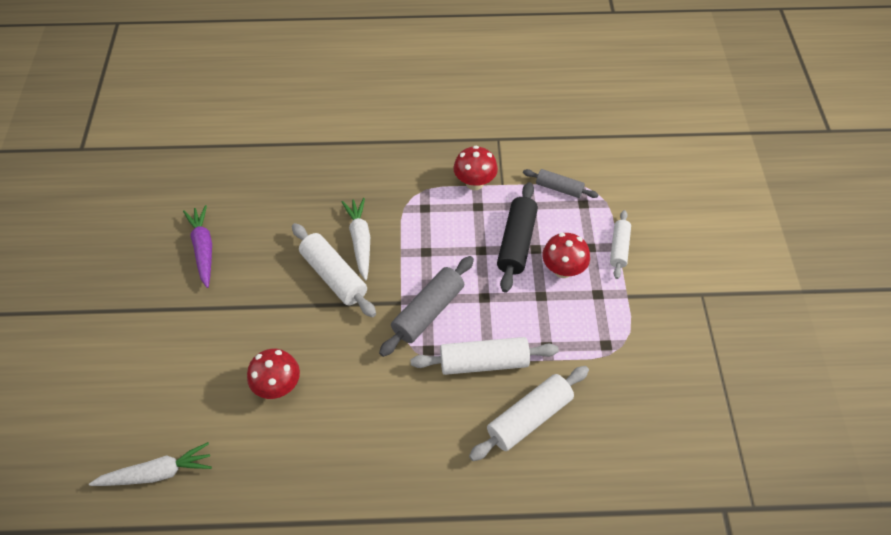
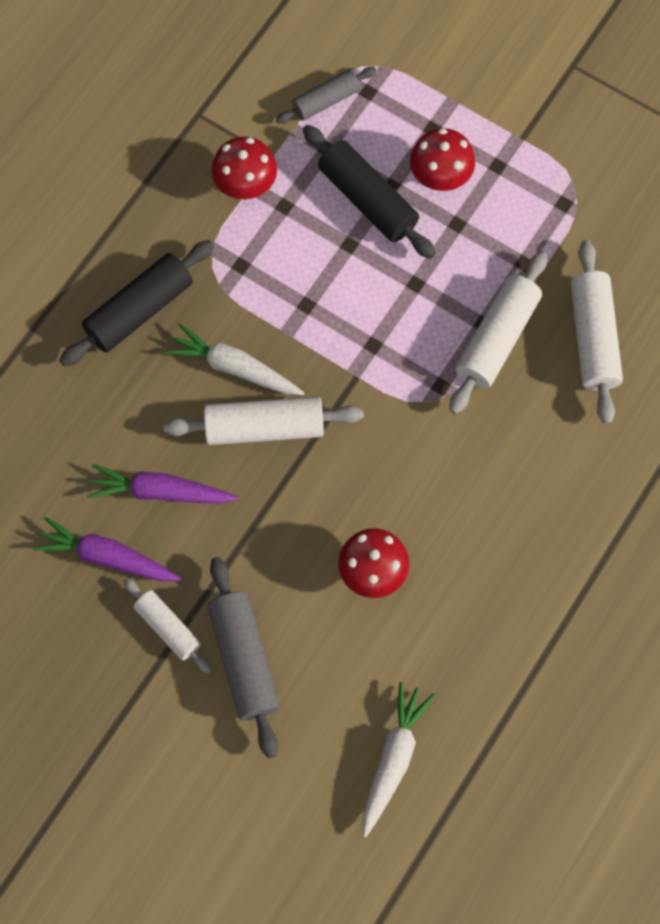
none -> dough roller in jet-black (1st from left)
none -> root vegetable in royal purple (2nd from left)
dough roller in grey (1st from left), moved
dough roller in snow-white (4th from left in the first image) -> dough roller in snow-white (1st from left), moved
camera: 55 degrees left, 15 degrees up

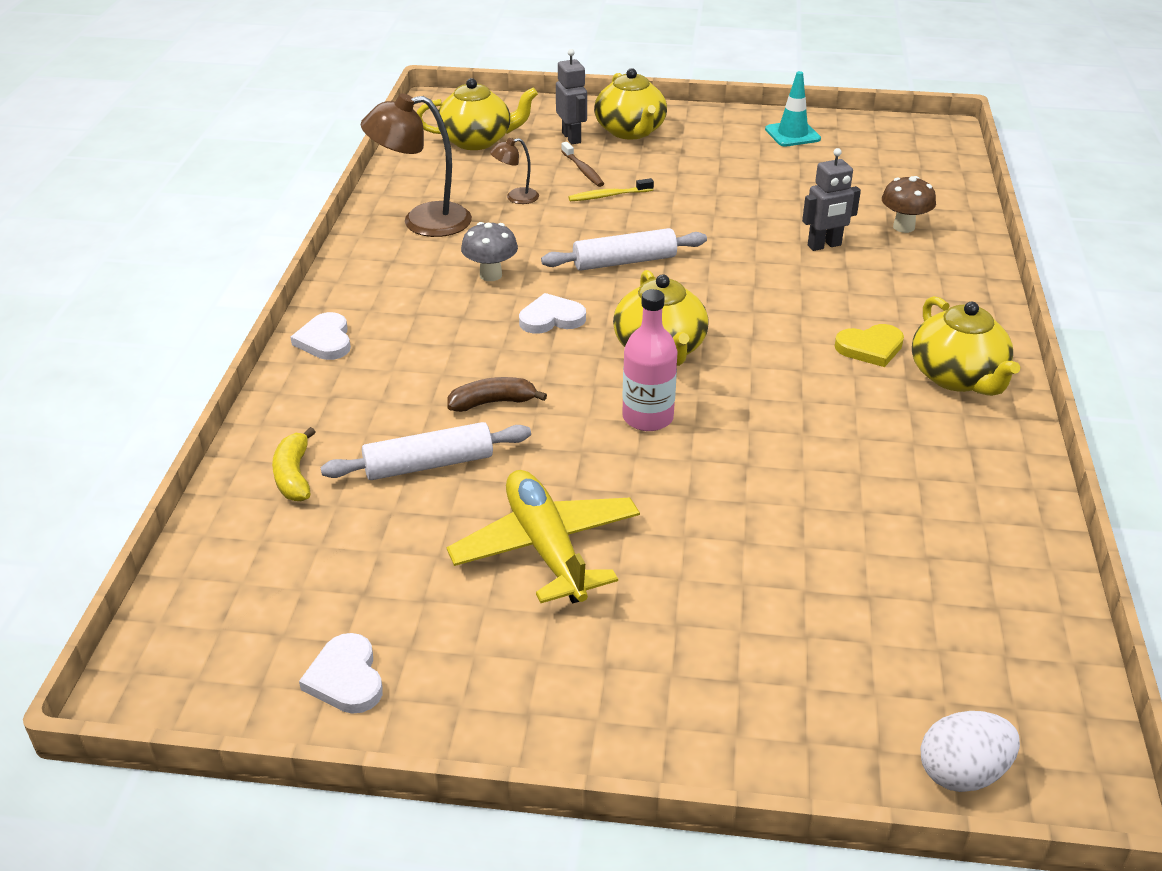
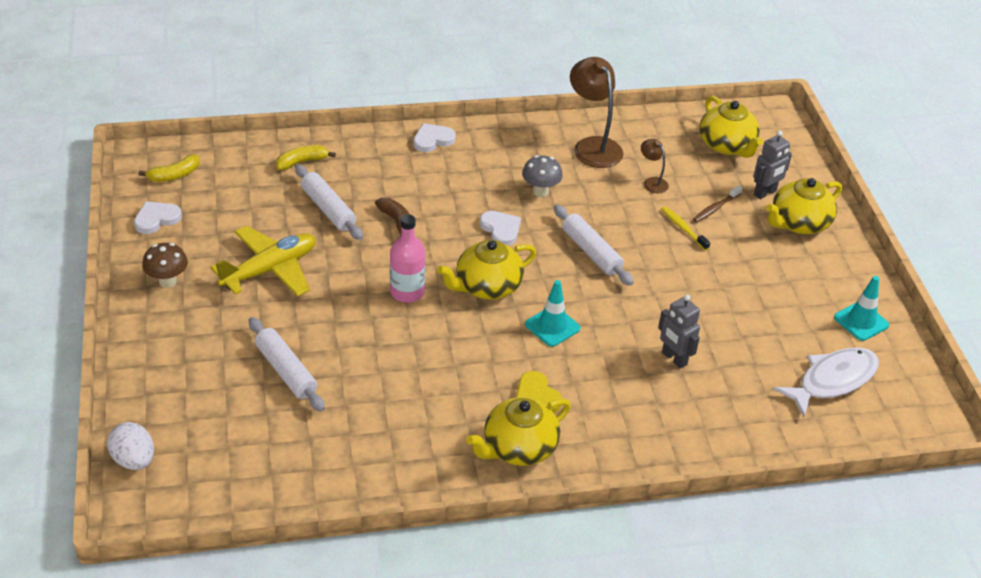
none -> banana in golden (1st from left)
none -> dough roller in snow-white (1st from left)
none -> traffic cone in teal (1st from left)
none -> toy fish in snow-white
mushroom in brown, moved
camera: 70 degrees right, 5 degrees up

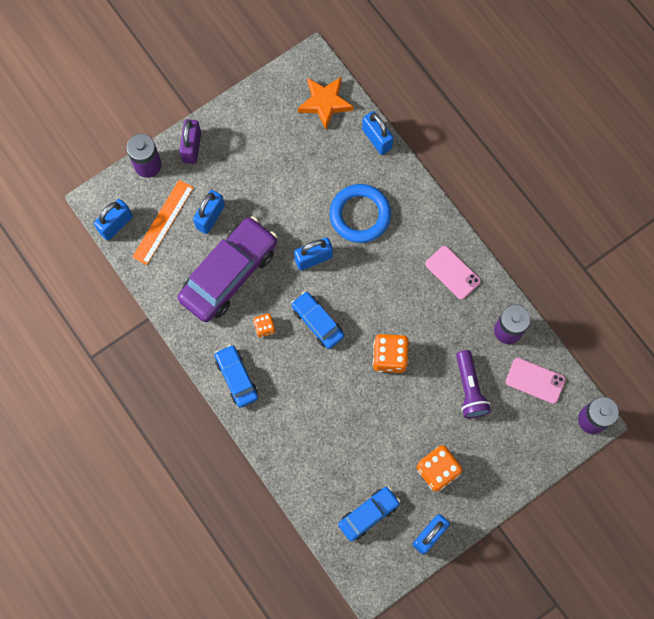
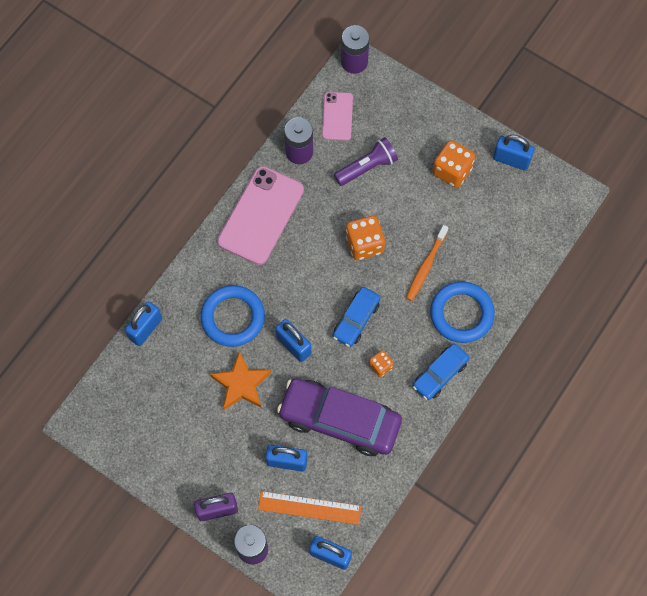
car in royal blue (3rd from left) -> none
none -> dental brush in bright orange
none -> torus in royal blue (2nd from left)
star in bright orange, moved
mobile phone in rose-pink (1st from left), x1.80
camera: 110 degrees left, 5 degrees down

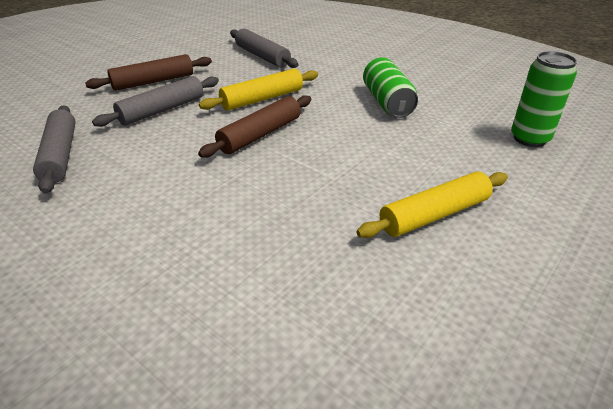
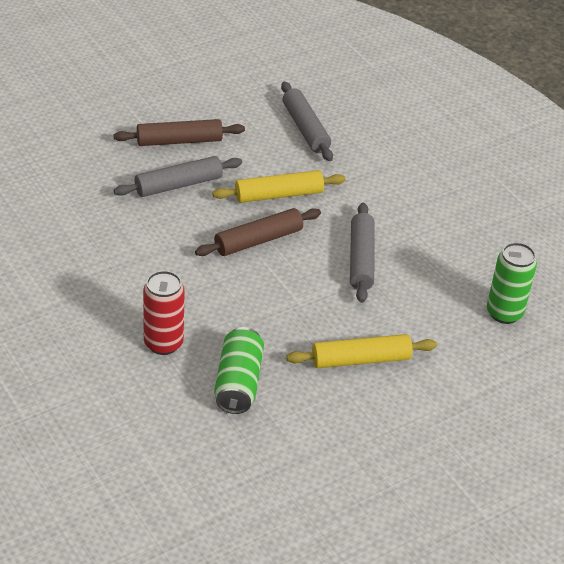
none -> tin in red
dough roller in grey (1st from left in the first image) -> dough roller in grey (3rd from left), moved
tin in leaf-green (1st from left), moved
camera: 15 degrees right, 5 degrees up

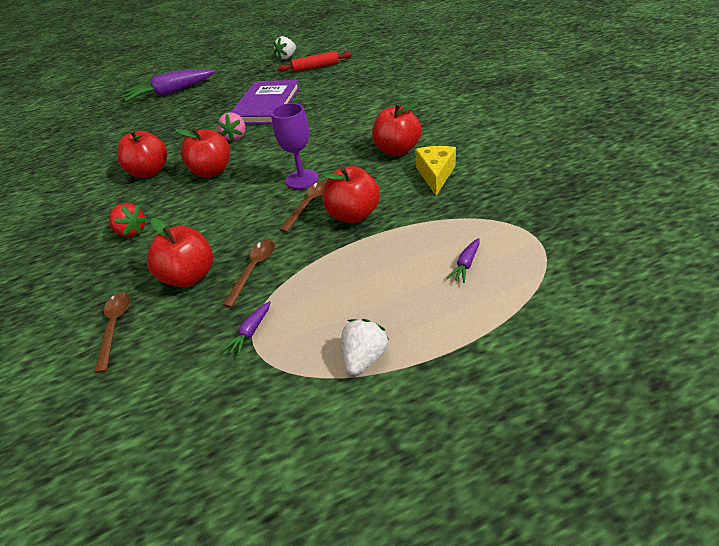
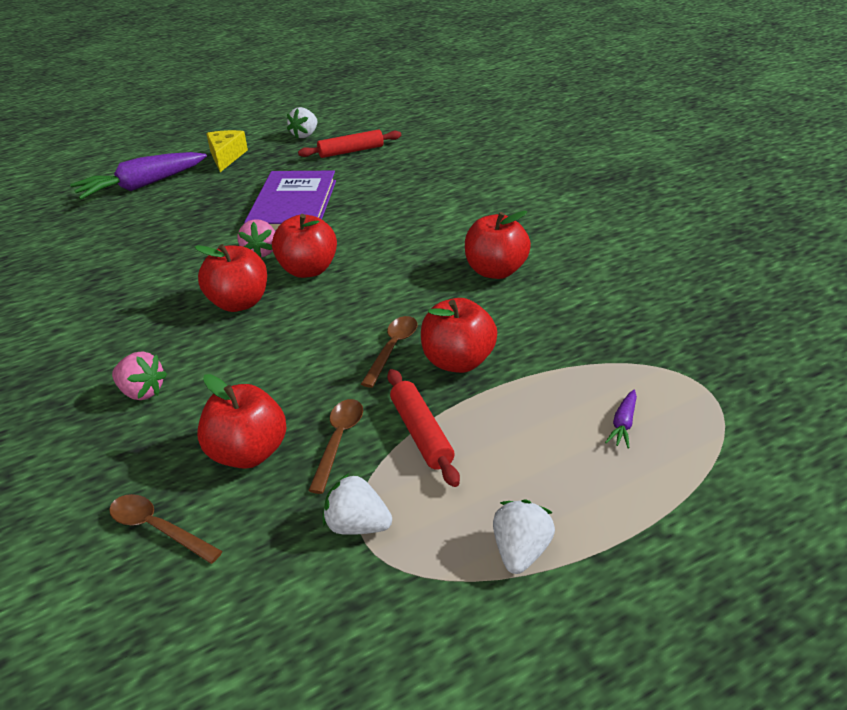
wine glass in royal purple -> none
none -> dough roller in red (2nd from left)
apple fruit in red (1st from left in the first image) -> apple fruit in red (3rd from left), moved
cheese wedge in golden, moved
root vegetable in royal purple (2nd from left) -> toy strawberry in snow-white (2nd from left)
toy strawberry in red -> toy strawberry in rose-pink (1st from left)
teaspoon in brown (1st from left), 45 degrees counterclockwise
camera: 10 degrees left, 5 degrees down

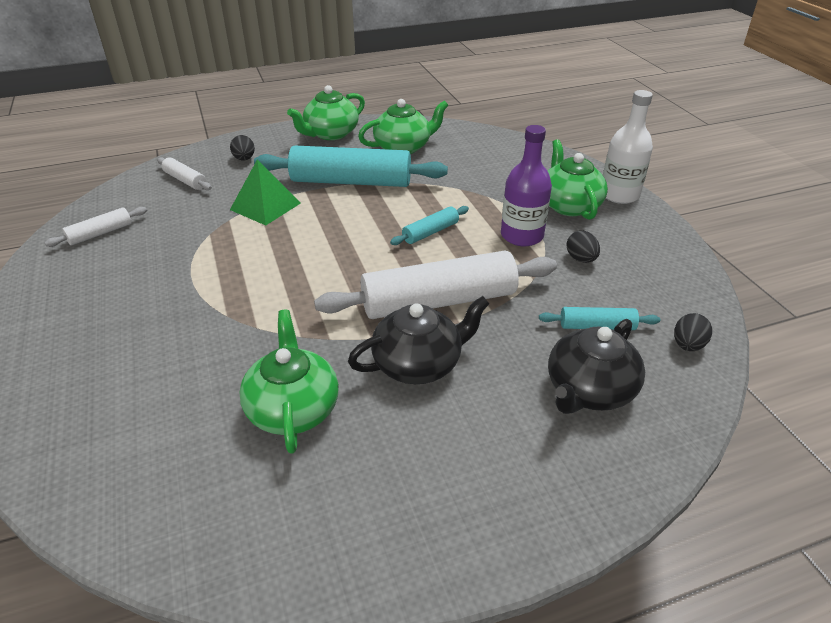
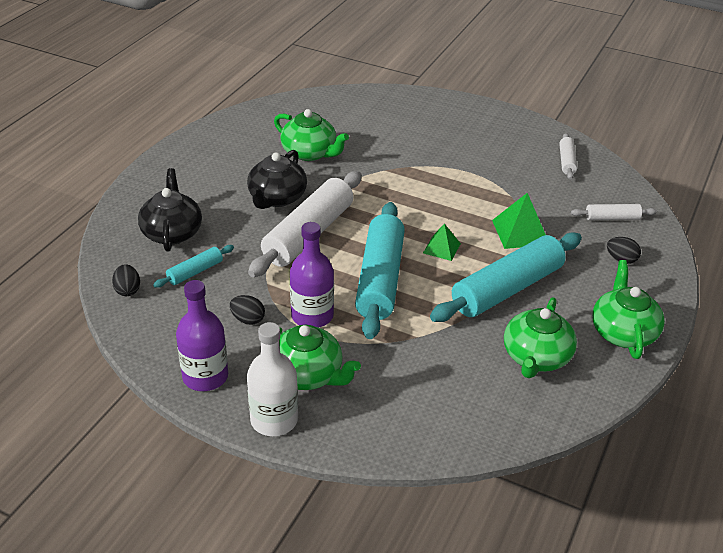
none -> flask in royal purple (1st from left)
none -> pyramid in leaf-green (1st from left)
dough roller in teal (2nd from left), x2.16
camera: 135 degrees right, 0 degrees up

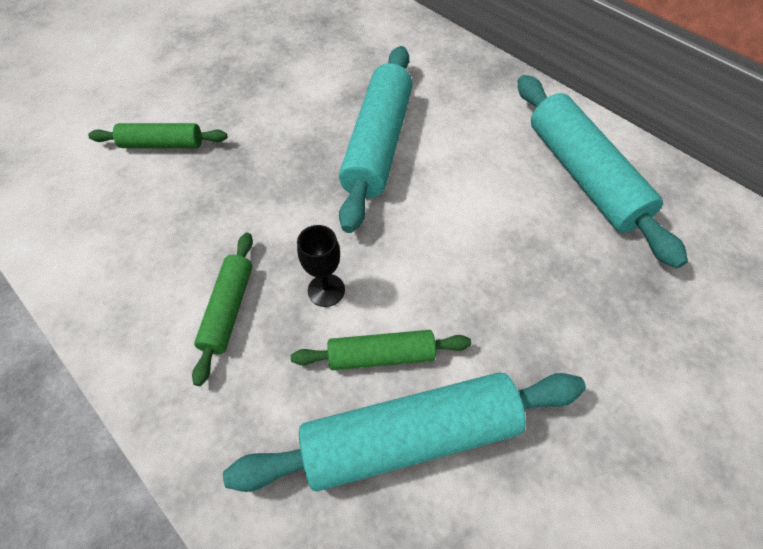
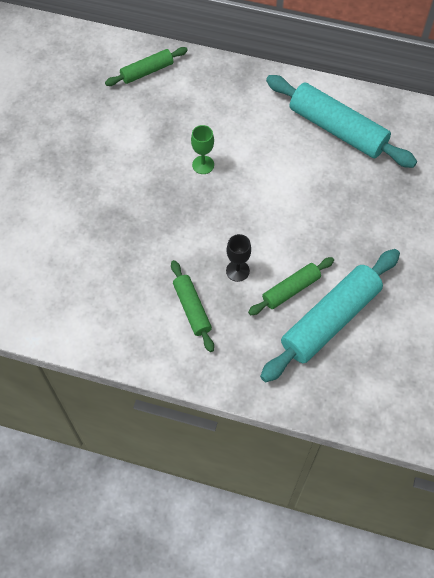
dough roller in leaf-green (1st from left), moved
dough roller in teal (1st from left) -> wine glass in leaf-green
camera: 30 degrees left, 5 degrees up

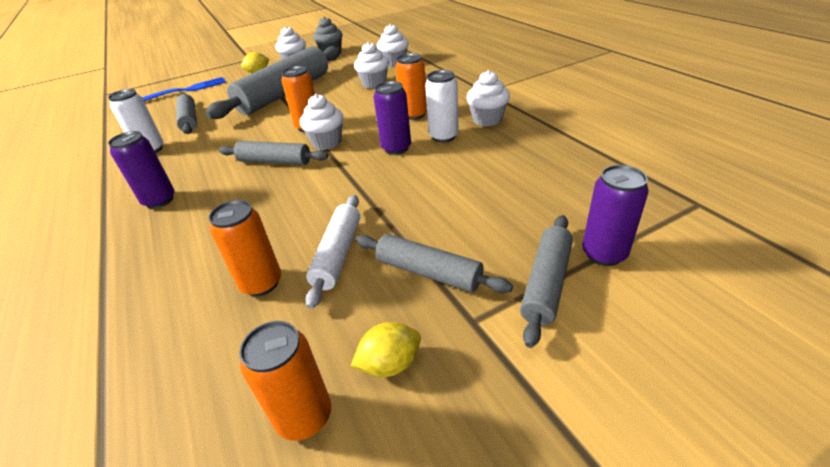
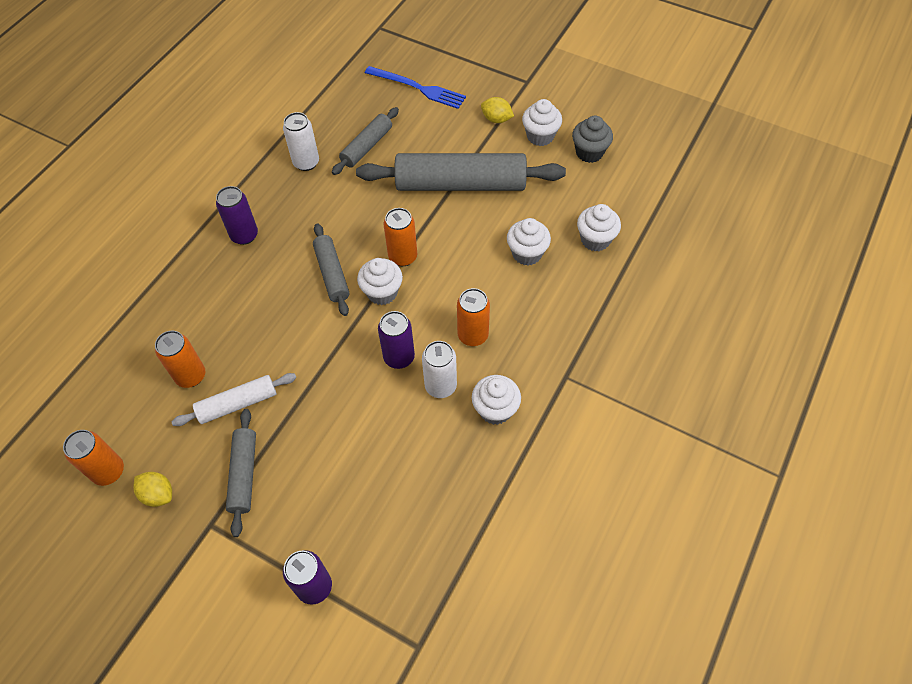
dough roller in grey (5th from left) -> none
camera: 55 degrees right, 20 degrees up

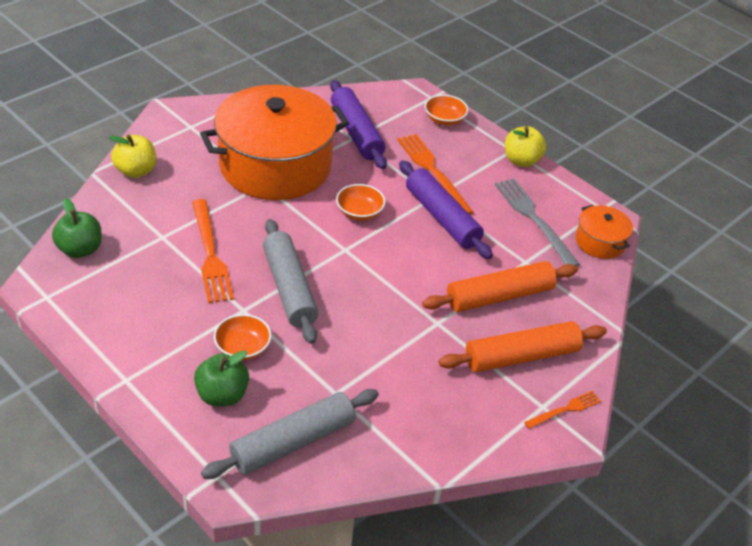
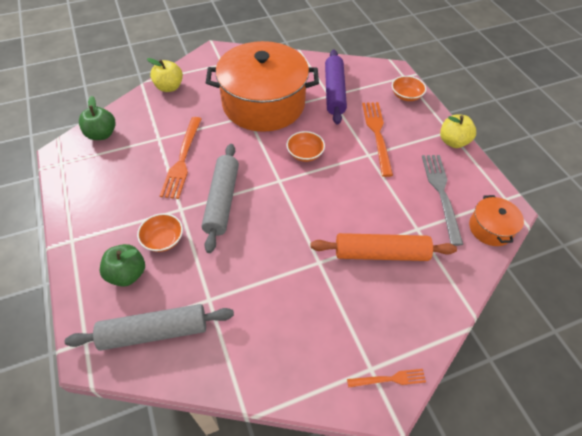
dough roller in royal purple (2nd from left) -> none
dough roller in bright orange (2nd from left) -> none
camera: 25 degrees right, 10 degrees up

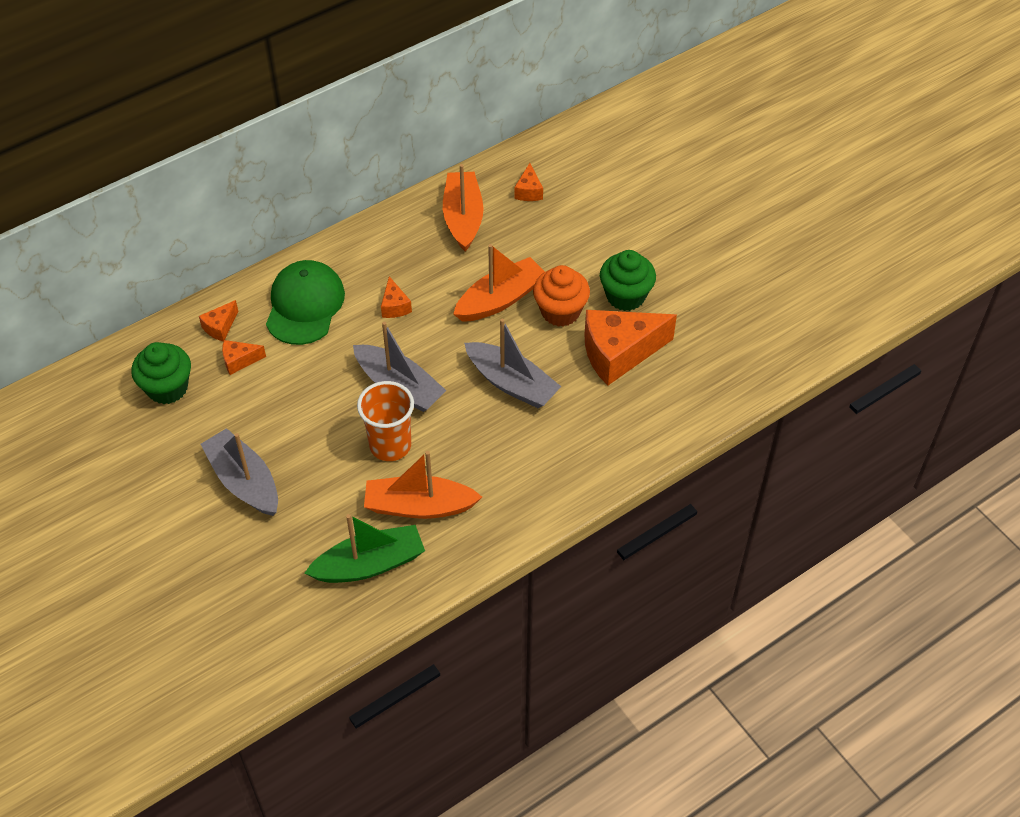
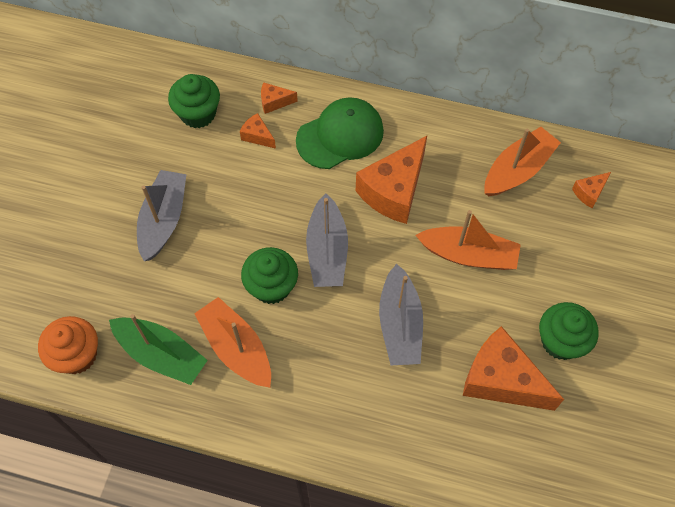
fairy cake in bright orange, moved
cup in bright orange -> fairy cake in leaf-green (2nd from left)
cheese wedge in bright orange (3rd from left), x2.20
camera: 50 degrees right, 10 degrees up

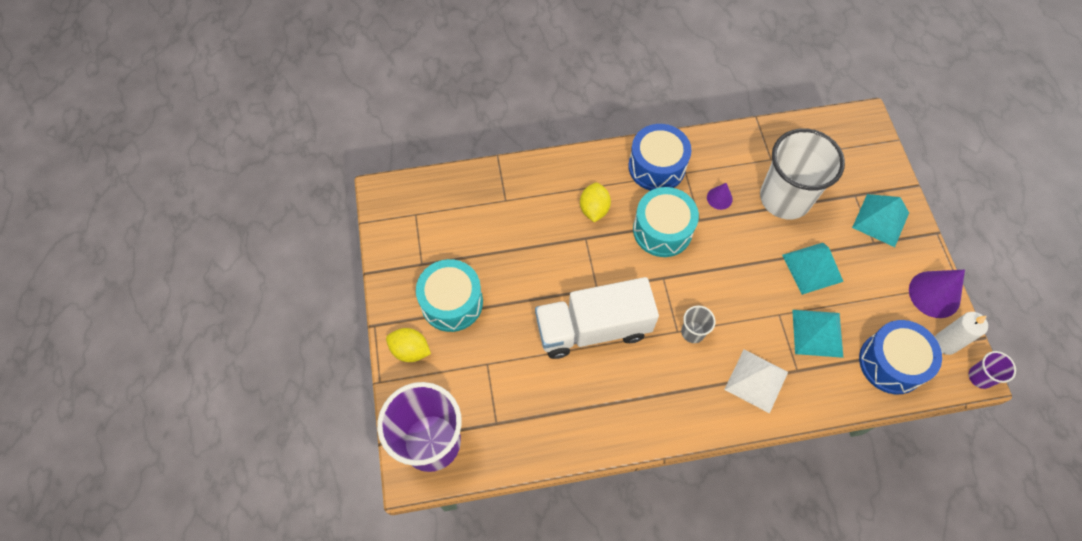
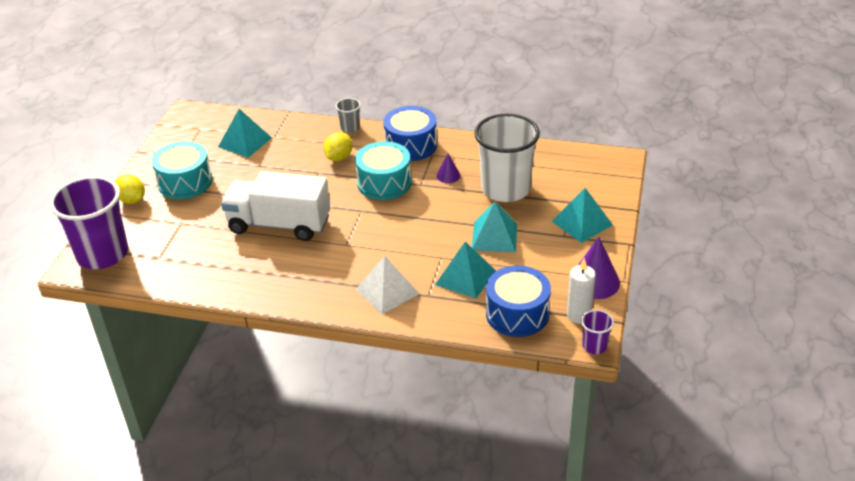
none -> pyramid in teal (1st from left)
cup in grey, moved
camera: 25 degrees right, 25 degrees down

